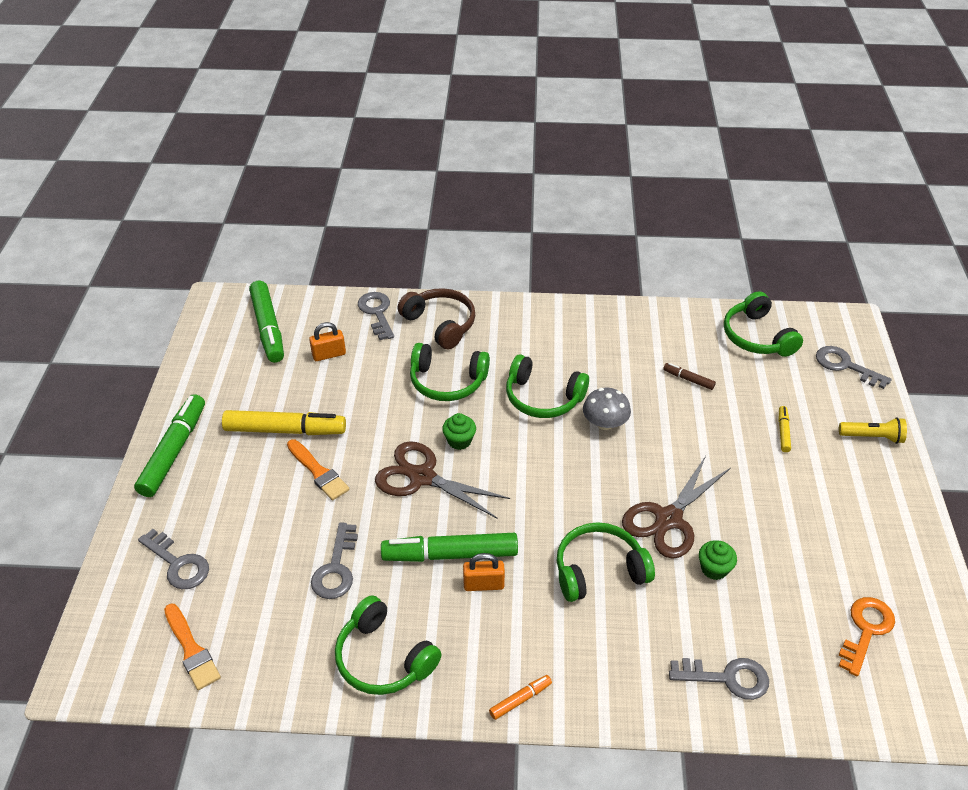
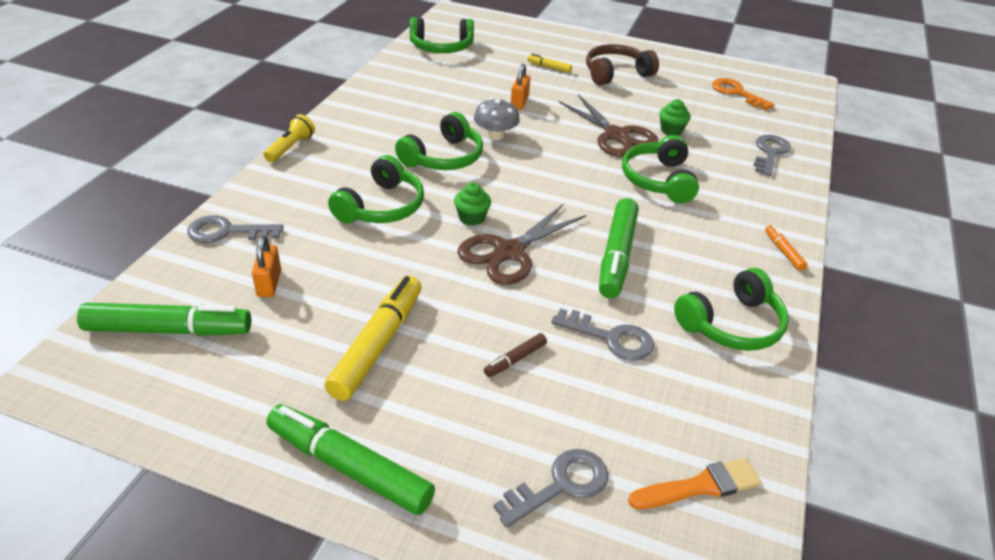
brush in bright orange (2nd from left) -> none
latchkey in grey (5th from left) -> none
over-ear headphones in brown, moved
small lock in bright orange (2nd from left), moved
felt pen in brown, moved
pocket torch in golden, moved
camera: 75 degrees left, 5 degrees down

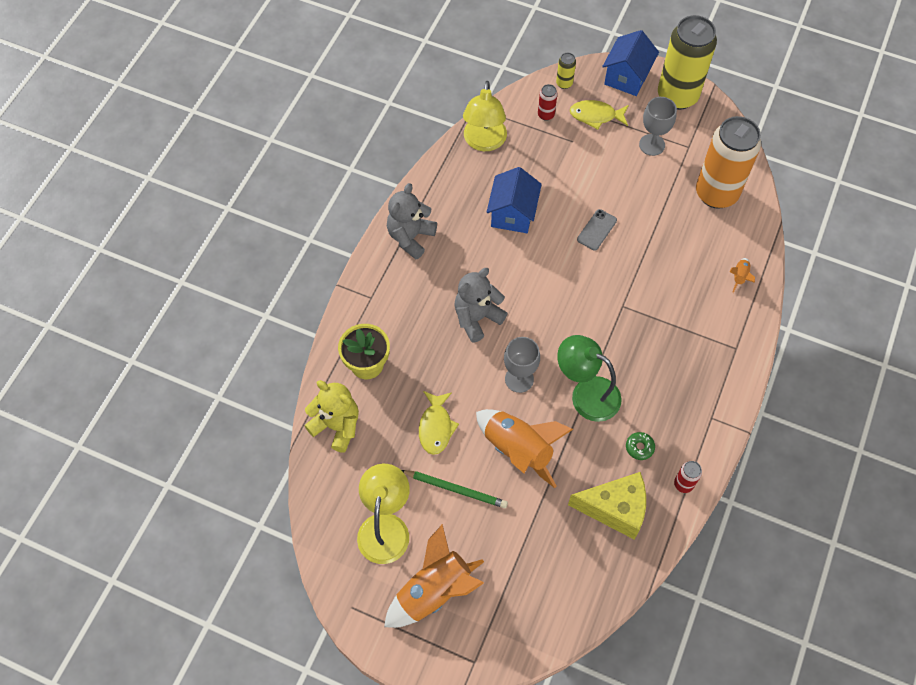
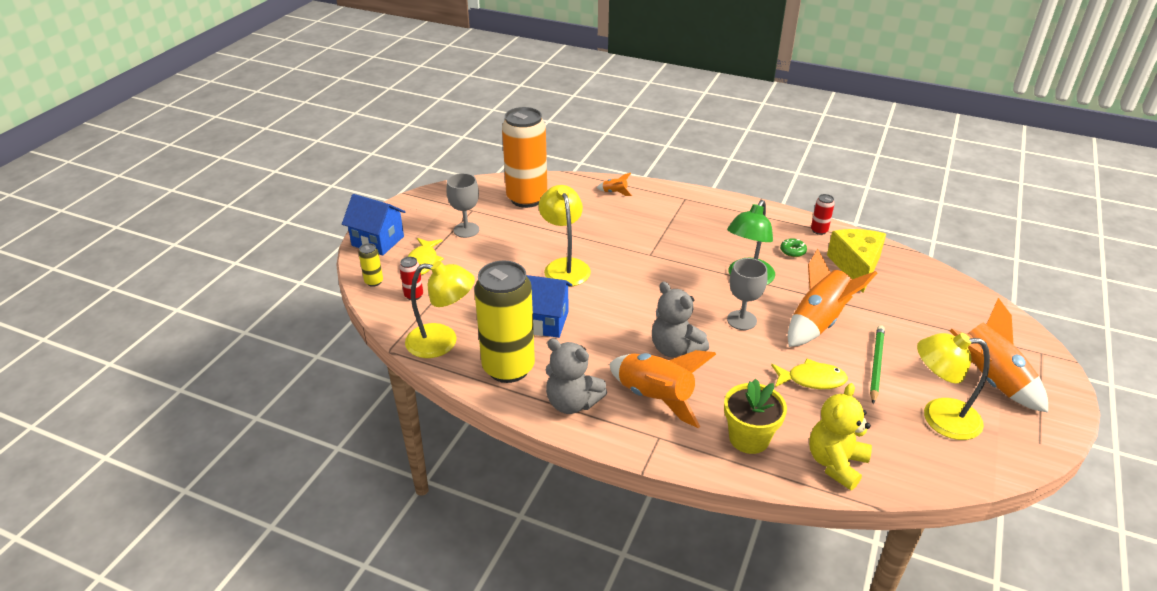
none -> toy rocket in bright orange (2nd from left)
tin in golden (2nd from left), moved
mobile phone in grey -> desk lamp in golden (2nd from left)
camera: 90 degrees left, 25 degrees down

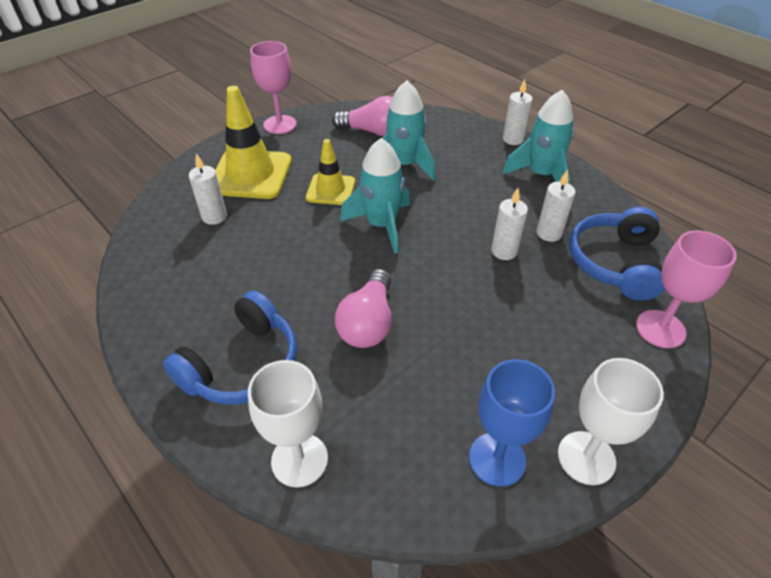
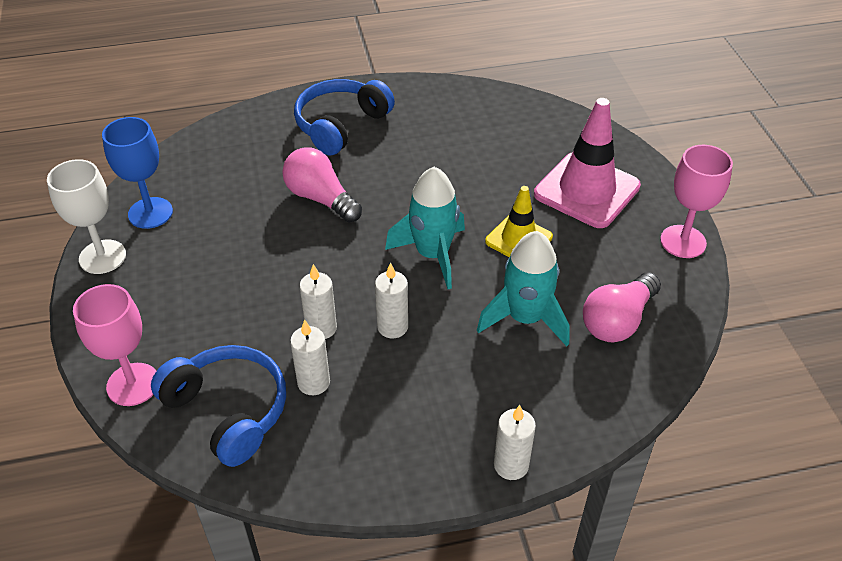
wine glass in snow-white (1st from left) -> none
toy rocket in teal (3rd from left) -> none
wax candle in snow-white (1st from left in the first image) -> wax candle in snow-white (3rd from left), moved
traffic cone in golden (1st from left) -> traffic cone in rose-pink
over-ear headphones in royal blue (1st from left in the first image) -> over-ear headphones in royal blue (2nd from left), 60 degrees clockwise
camera: 120 degrees right, 0 degrees up

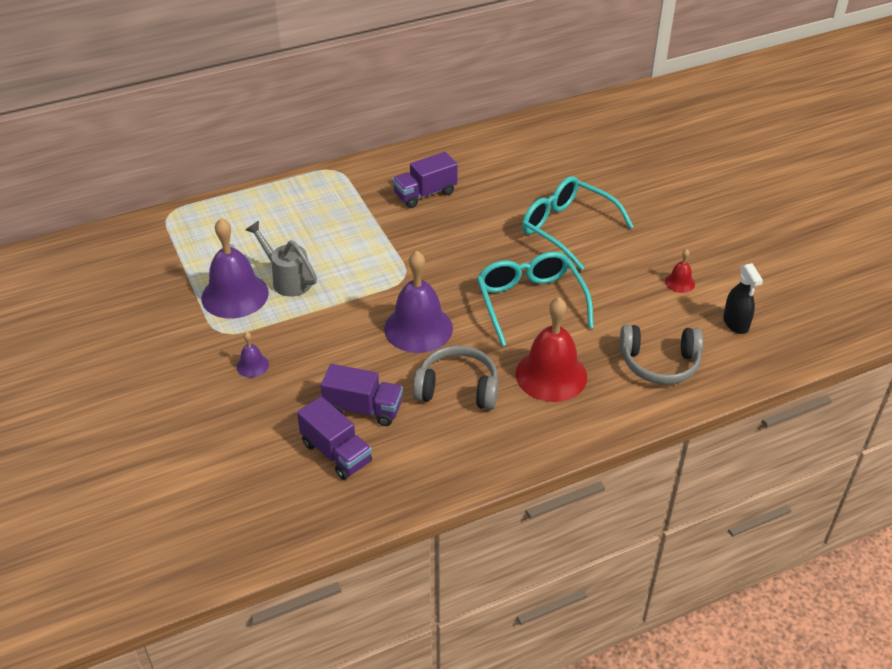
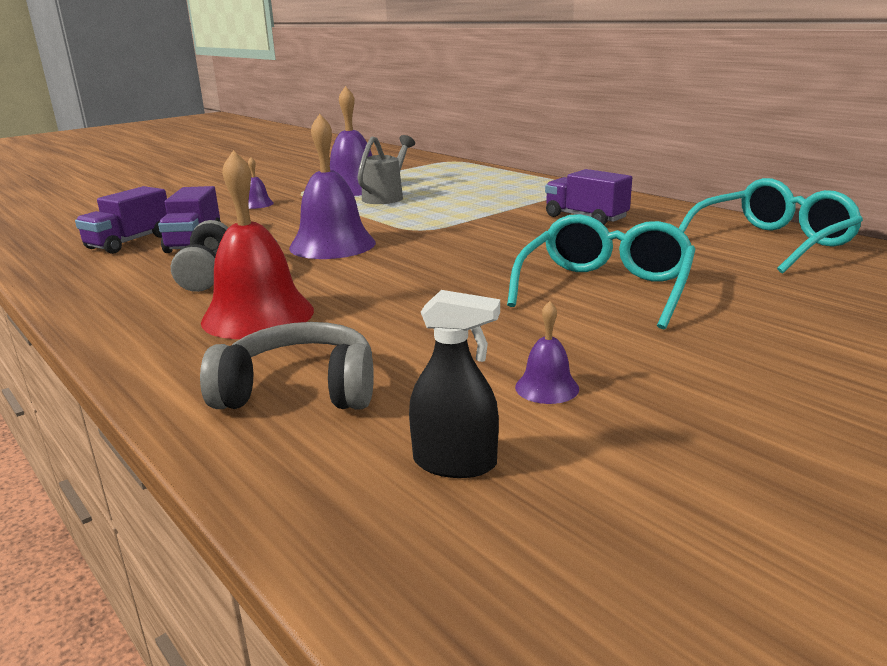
spectacles in teal (1st from left in the first image) -> spectacles in teal (2nd from left), moved
school bell in red (2nd from left) -> school bell in royal purple (4th from left)
over-ear headphones in grey (2nd from left), 105 degrees clockwise
spray cleaner in jet-black, 135 degrees counterclockwise
camera: 75 degrees right, 20 degrees down

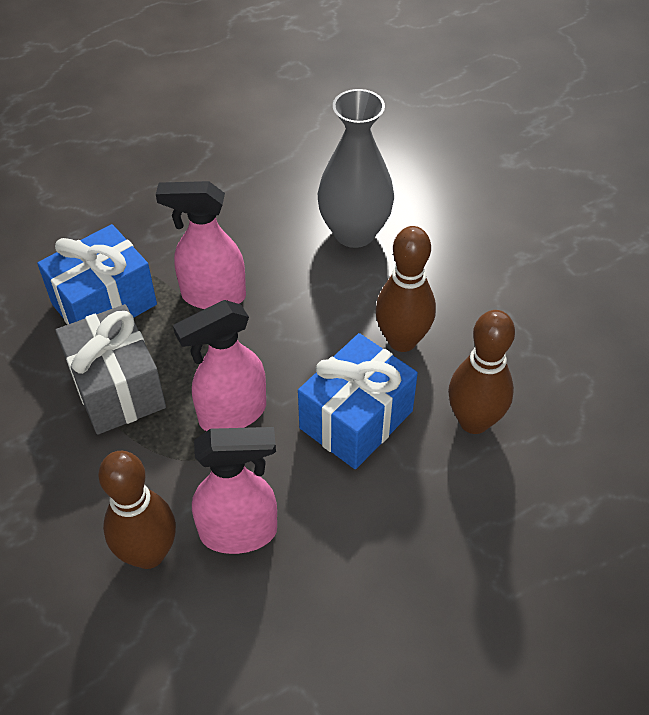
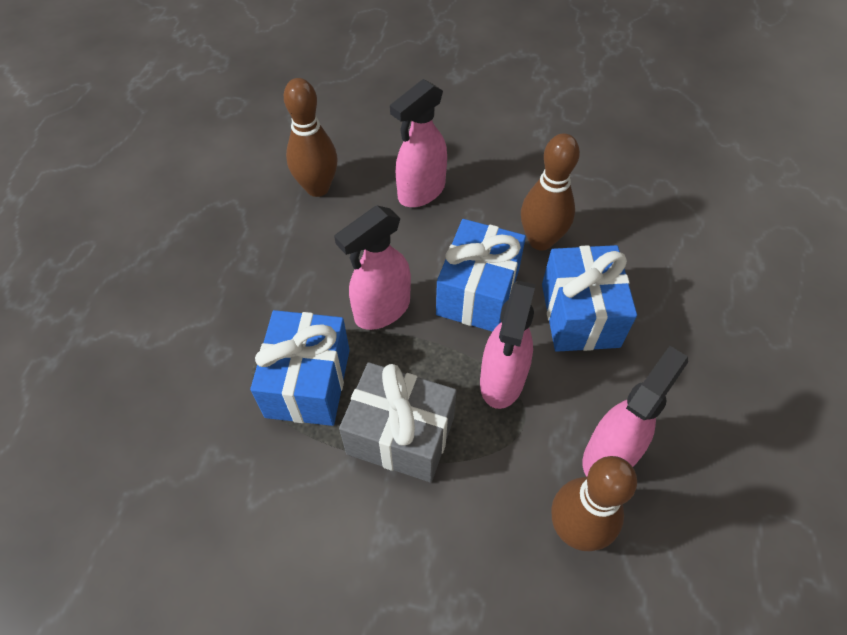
none -> wrapped gift in royal blue (2nd from left)
tenpin in brown (3rd from left in the first image) -> tenpin in brown (1st from left), moved
tall vase in grey -> spray cleaner in rose-pink (2nd from left)
camera: 45 degrees left, 5 degrees up

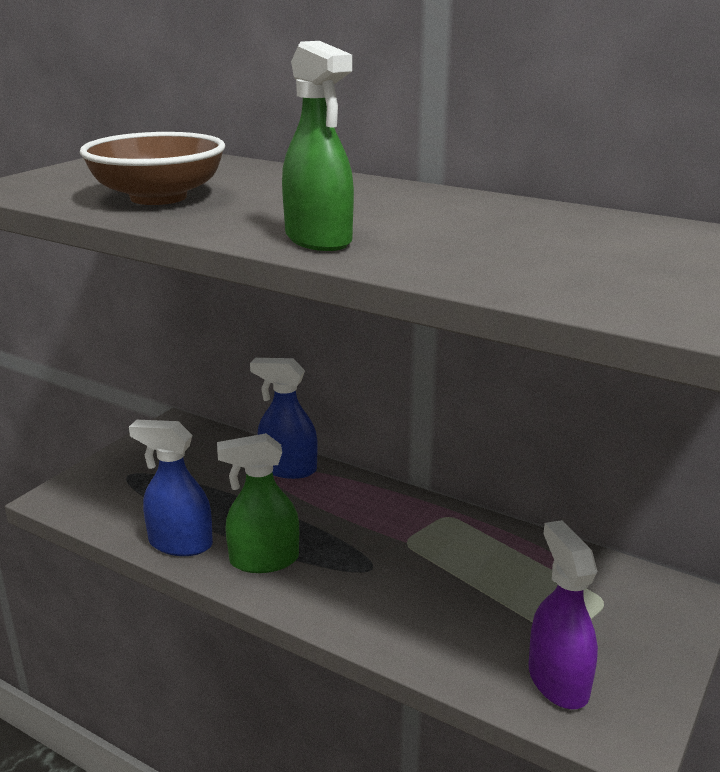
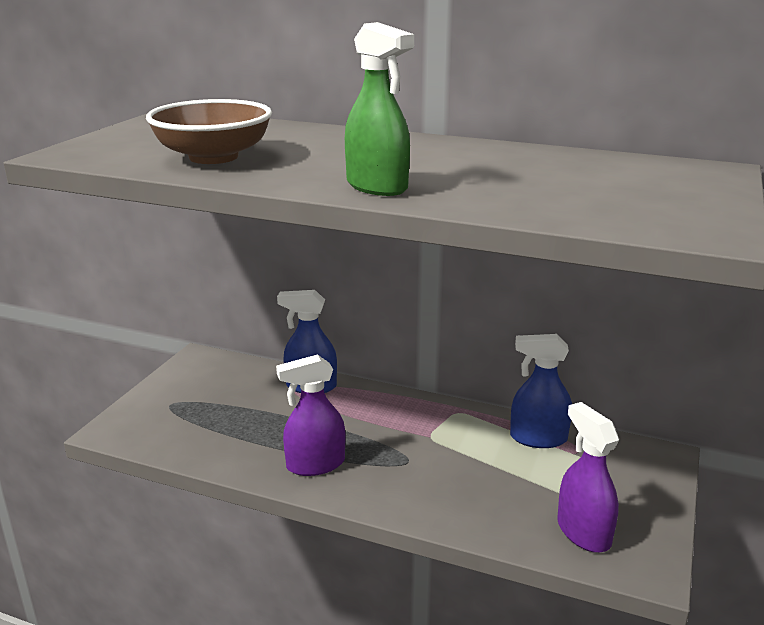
spray cleaner in royal blue (1st from left in the first image) -> spray cleaner in royal blue (2nd from left), moved
spray cleaner in leaf-green (1st from left) -> spray cleaner in royal purple (1st from left)
camera: 10 degrees left, 0 degrees up

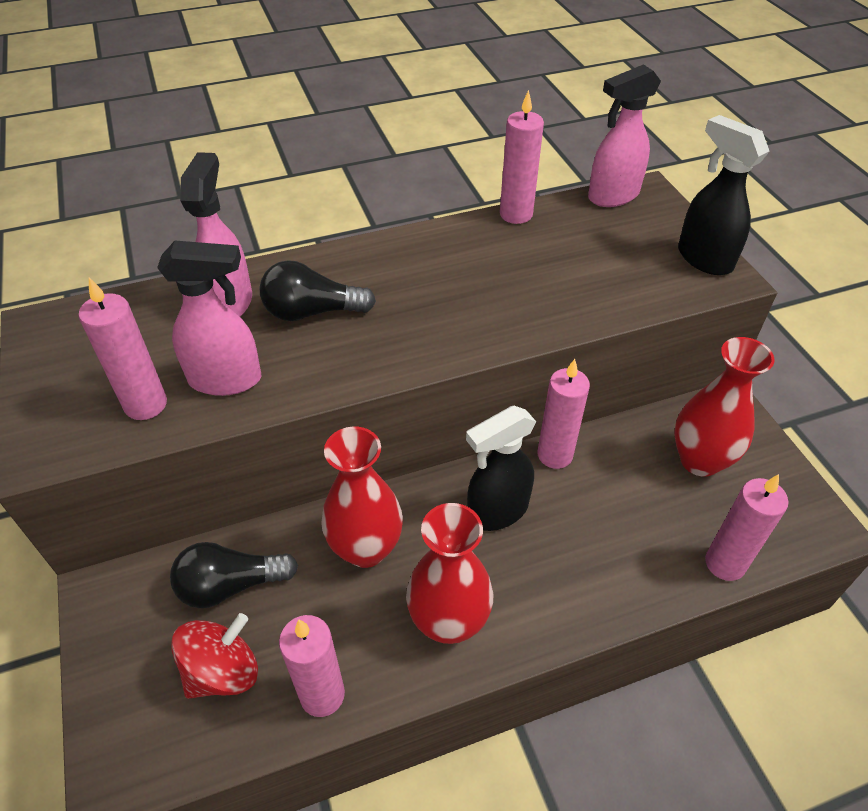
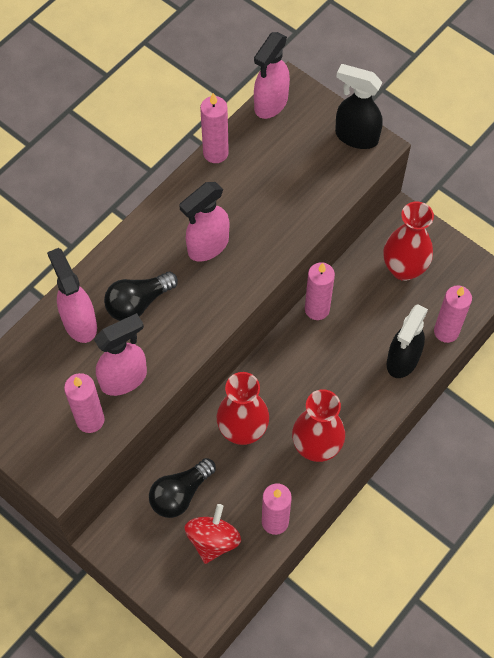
none -> spray cleaner in rose-pink (3rd from left)
spray cleaner in jet-black (1st from left in the first image) -> spray cleaner in jet-black (2nd from left), moved
camera: 30 degrees left, 15 degrees up

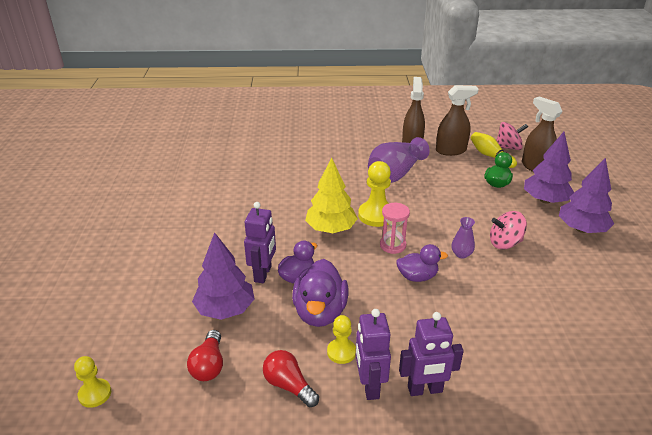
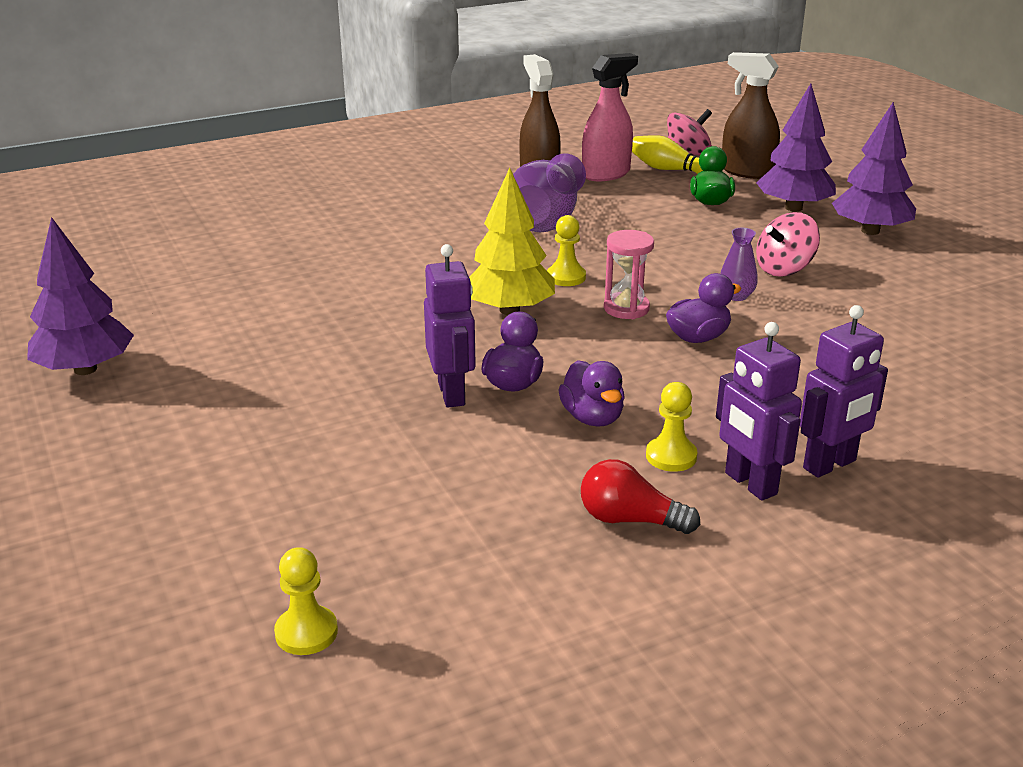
bulb in red (1st from left) -> none
toy tree in royal purple (1st from left), moved
spray cleaner in brown (2nd from left) -> spray cleaner in rose-pink
duck in royal purple (2nd from left), x0.63
game pawn in golden (3rd from left in the first image) -> game pawn in golden (2nd from left), x0.61
camera: 25 degrees left, 5 degrees down

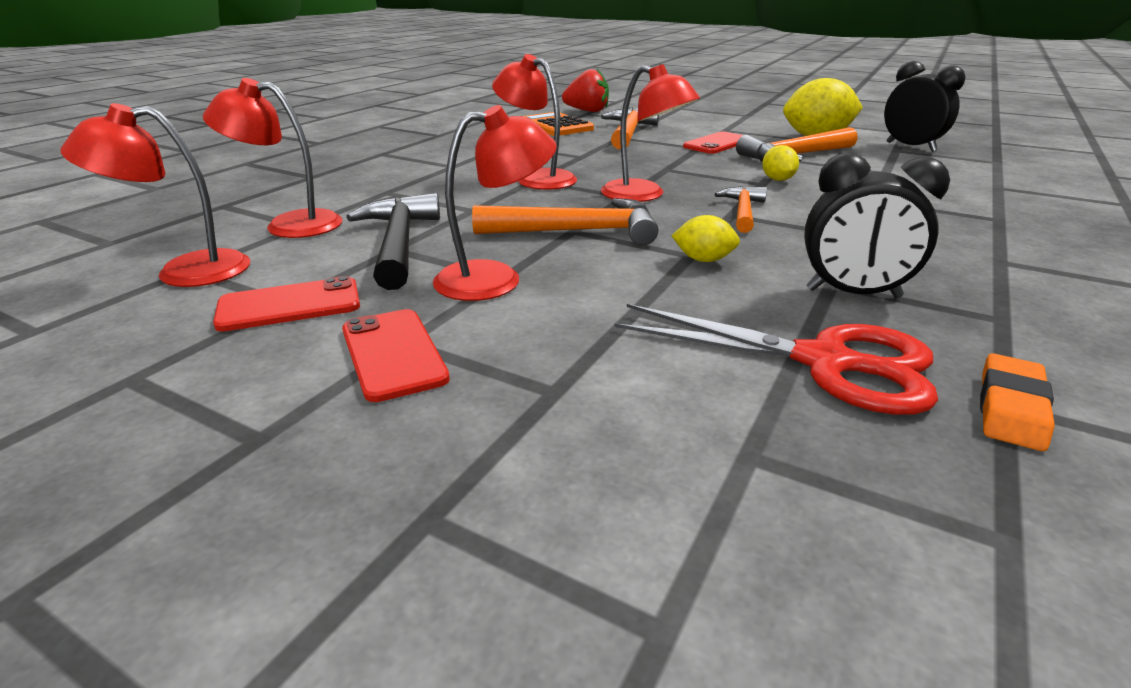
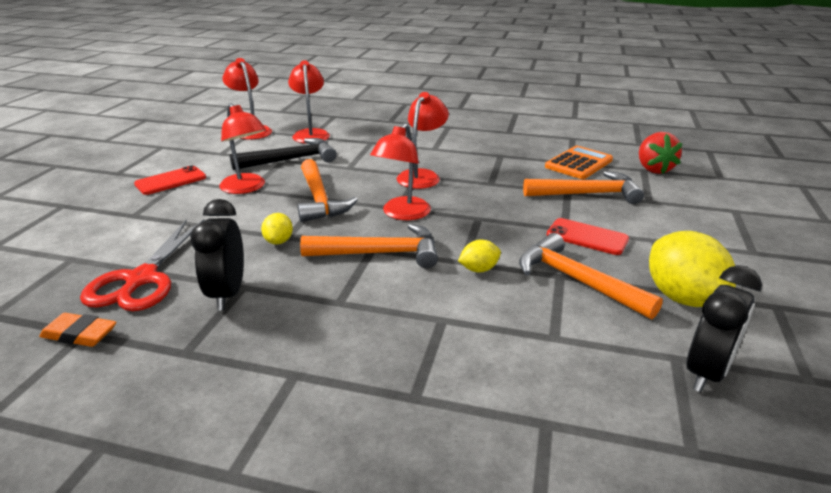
mobile phone in red (1st from left) -> none
hammer in bright orange (3rd from left in the first image) -> hammer in bright orange (2nd from left), x1.63
camera: 75 degrees right, 0 degrees up

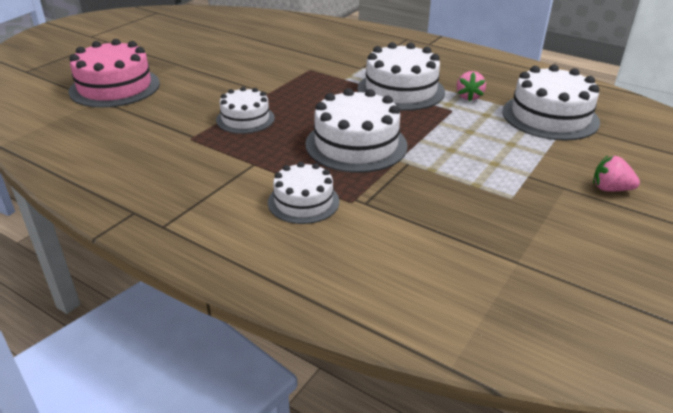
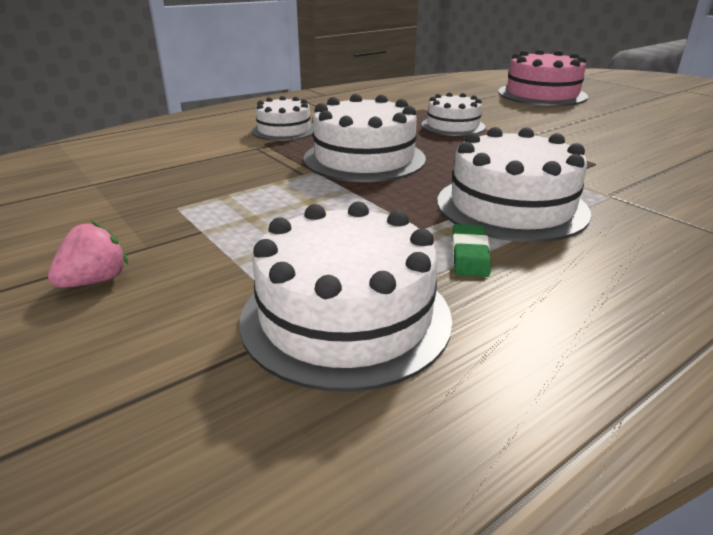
toy strawberry in rose-pink (1st from left) -> eraser in leaf-green
camera: 110 degrees right, 5 degrees down

